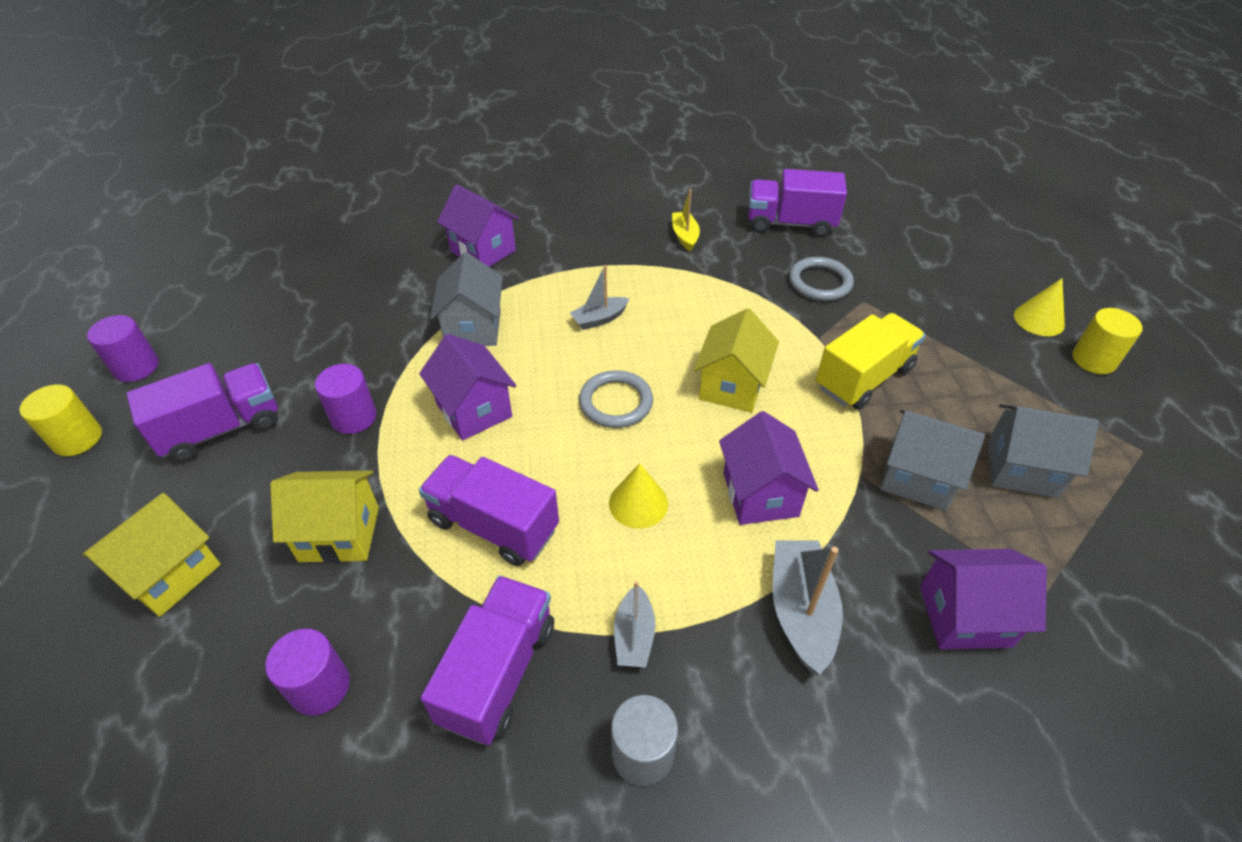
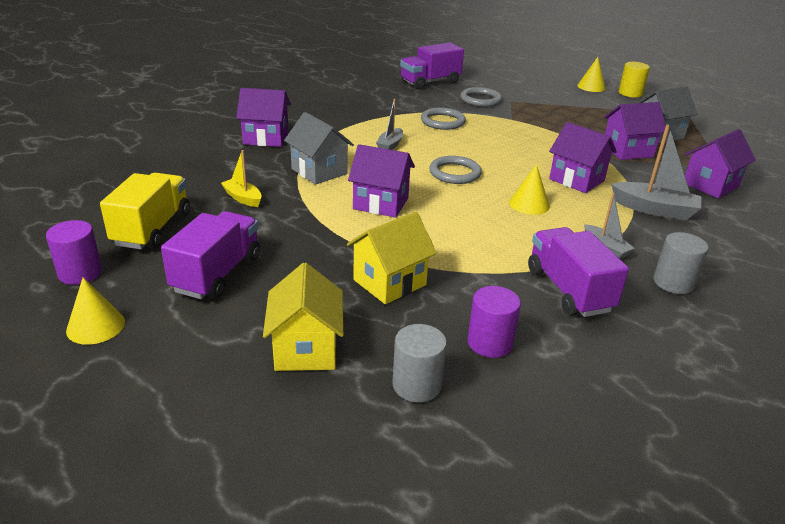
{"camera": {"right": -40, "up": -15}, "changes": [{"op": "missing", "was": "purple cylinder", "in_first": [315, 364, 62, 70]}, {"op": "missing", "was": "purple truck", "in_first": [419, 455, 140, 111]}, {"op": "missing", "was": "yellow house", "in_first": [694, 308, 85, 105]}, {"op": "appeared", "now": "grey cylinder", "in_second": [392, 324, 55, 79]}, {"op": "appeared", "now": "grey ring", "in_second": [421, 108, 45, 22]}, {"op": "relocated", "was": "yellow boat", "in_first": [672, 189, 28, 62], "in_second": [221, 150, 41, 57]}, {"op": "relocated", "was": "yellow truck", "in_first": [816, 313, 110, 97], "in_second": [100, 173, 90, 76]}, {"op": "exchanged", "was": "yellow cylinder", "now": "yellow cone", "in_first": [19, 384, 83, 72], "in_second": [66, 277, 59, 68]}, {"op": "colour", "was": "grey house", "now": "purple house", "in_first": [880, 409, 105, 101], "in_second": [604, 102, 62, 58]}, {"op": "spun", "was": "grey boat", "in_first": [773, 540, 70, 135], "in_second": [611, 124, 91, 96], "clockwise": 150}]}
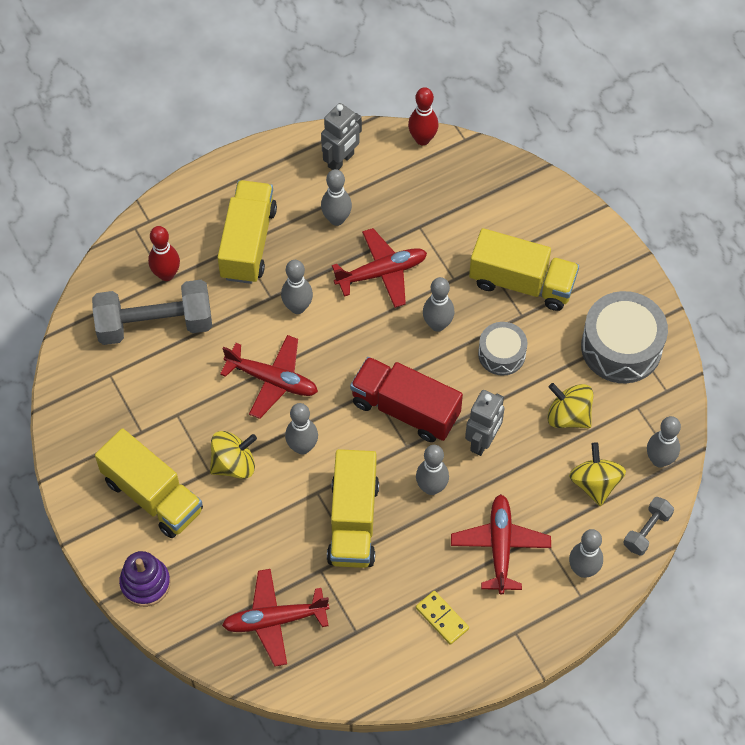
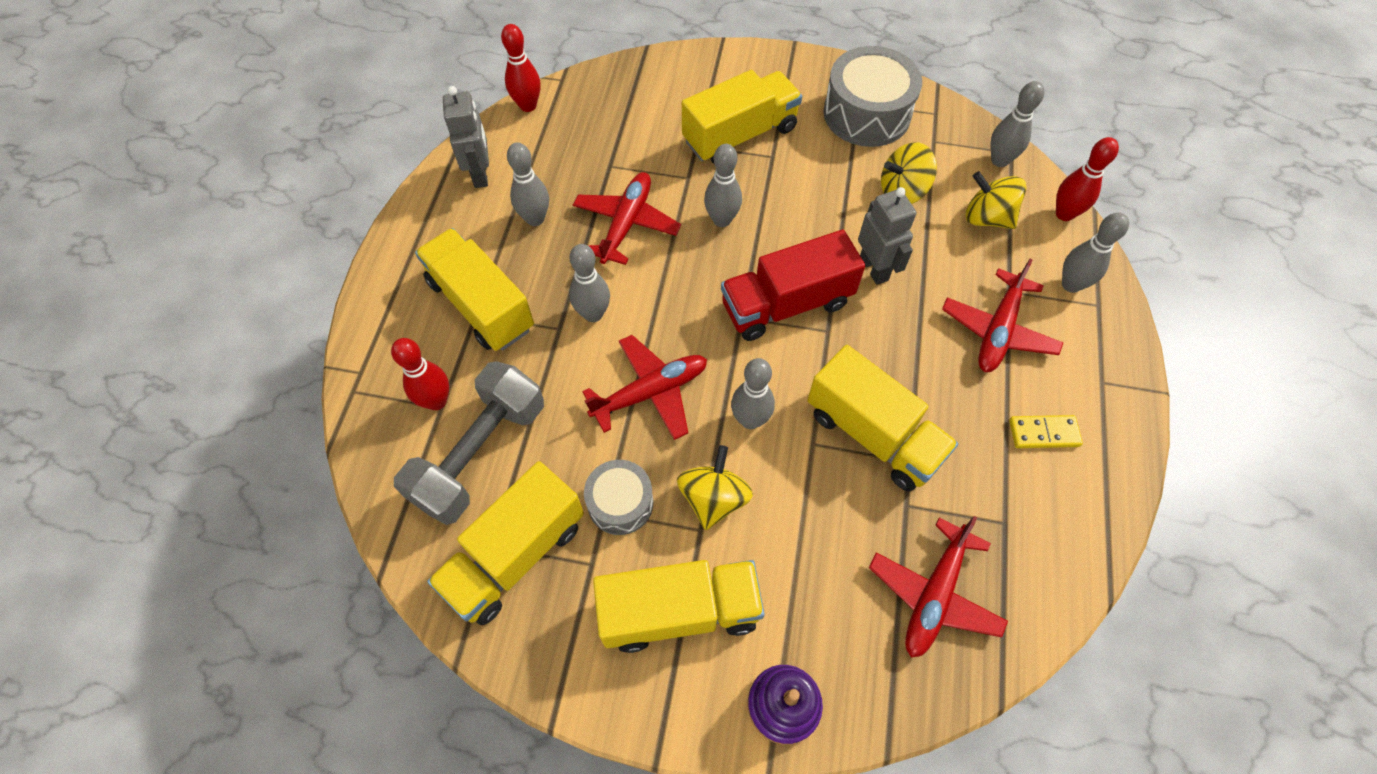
{"camera": {"right": -50, "up": 0}, "changes": [{"op": "missing", "was": "grey bowling pin", "in_first": [416, 445, 33, 50]}, {"op": "appeared", "now": "yellow truck", "in_second": [427, 461, 157, 164]}, {"op": "relocated", "was": "grey drum", "in_first": [478, 322, 49, 54], "in_second": [584, 460, 69, 75]}, {"op": "exchanged", "was": "grey dumbbell", "now": "red bowling pin", "in_first": [624, 497, 50, 59], "in_second": [1056, 137, 63, 84]}, {"op": "spun", "was": "red plane", "in_first": [451, 494, 100, 100], "in_second": [942, 259, 121, 113], "clockwise": -105}]}
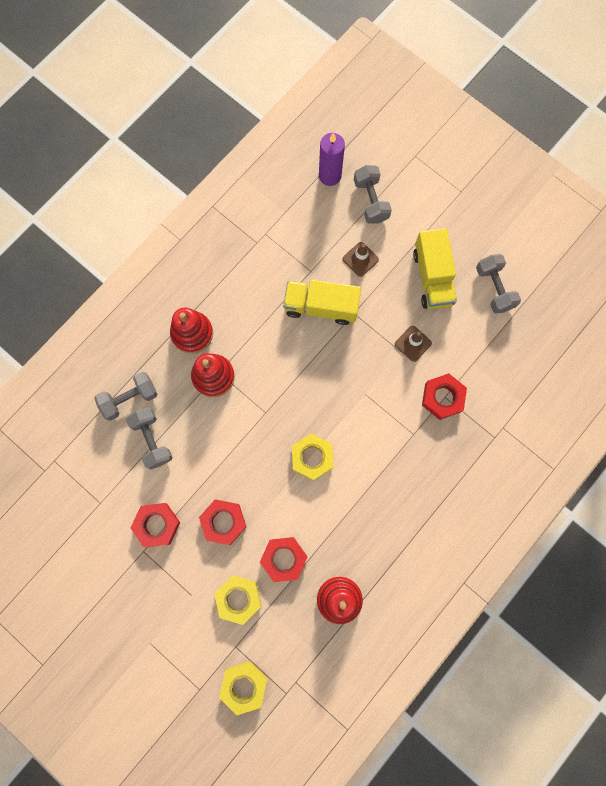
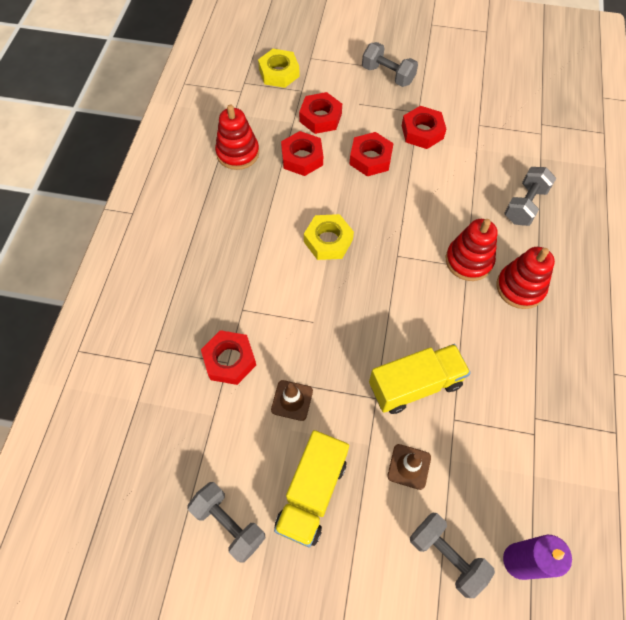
{"camera": {"right": 150, "up": -15}, "changes": [{"op": "relocated", "was": "grey dumbbell", "in_first": [126, 407, 47, 62], "in_second": [362, 42, 56, 45]}, {"op": "colour", "was": "yellow nut", "now": "red nut", "in_first": [214, 575, 47, 50], "in_second": [299, 92, 43, 42]}, {"op": "spun", "was": "yellow truck", "in_first": [413, 228, 44, 81], "in_second": [274, 430, 75, 118], "clockwise": -120}]}
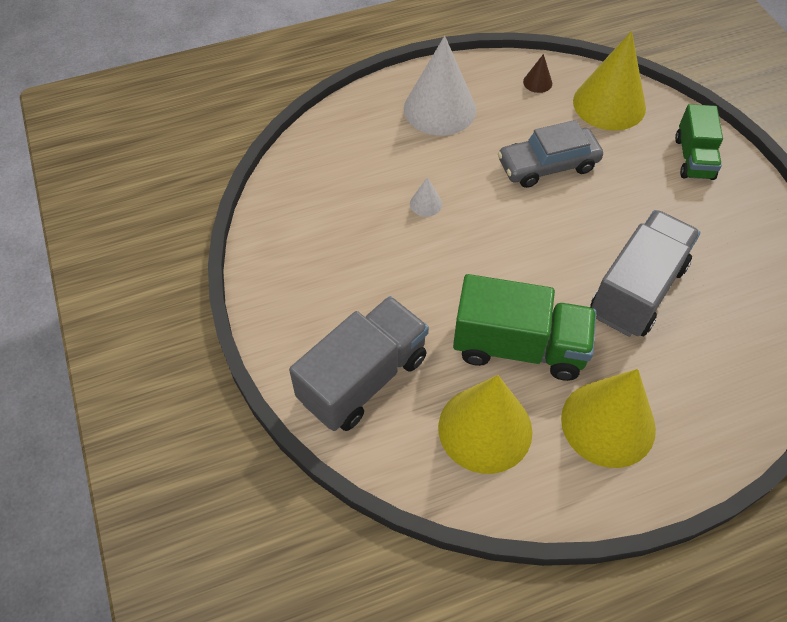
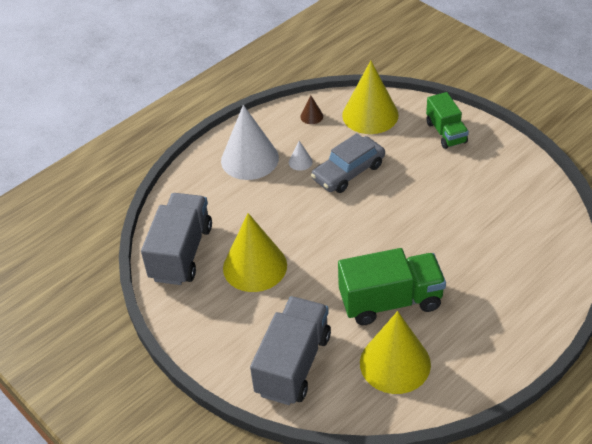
{"camera": {"right": -20, "up": -10}, "changes": [{"op": "relocated", "was": "white cone", "in_first": [410, 177, 32, 40], "in_second": [289, 141, 24, 30]}, {"op": "relocated", "was": "yellow cone", "in_first": [561, 369, 95, 99], "in_second": [223, 213, 64, 79]}, {"op": "relocated", "was": "grey truck", "in_first": [590, 210, 110, 127], "in_second": [141, 193, 71, 92]}]}
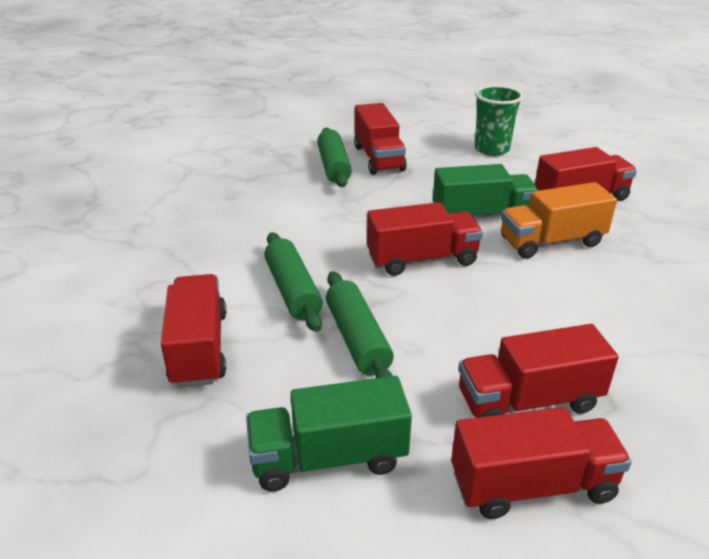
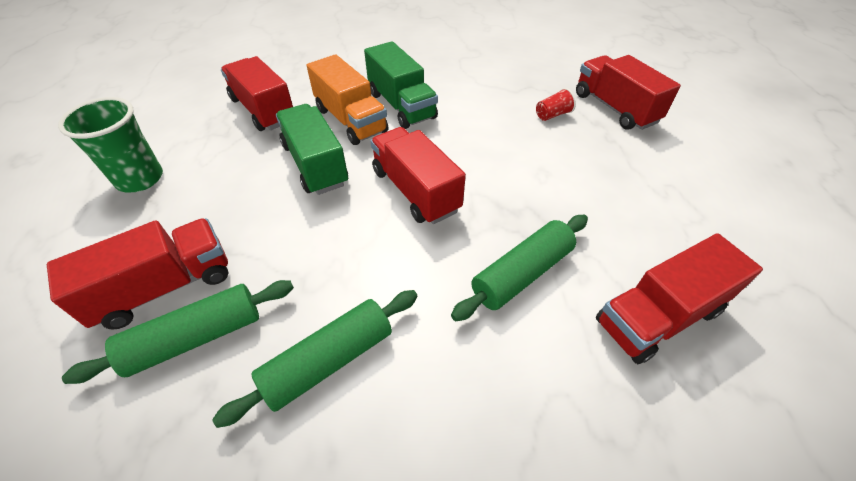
{"camera": {"right": -110, "up": 15}, "changes": [{"op": "relocated", "was": "green truck", "in_first": [246, 376, 166, 116], "in_second": [364, 41, 74, 88]}, {"op": "relocated", "was": "green rolling pin", "in_first": [326, 271, 68, 107], "in_second": [212, 290, 206, 138]}, {"op": "exchanged", "was": "red truck", "now": "red cup", "in_first": [458, 324, 161, 94], "in_second": [536, 88, 40, 33]}]}
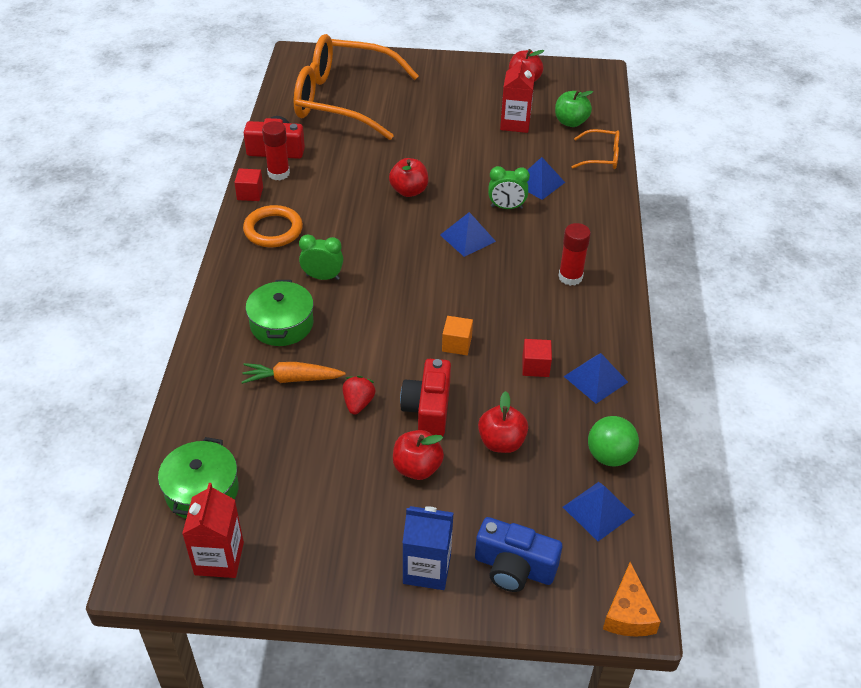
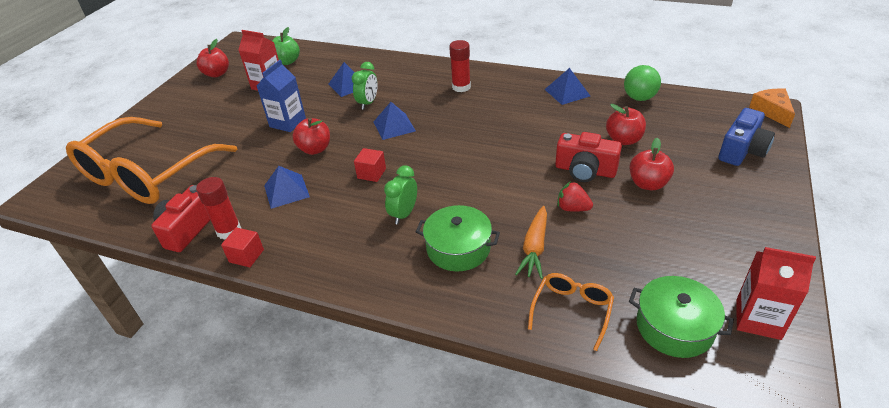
{"camera": {"right": -70, "up": -5}, "changes": [{"op": "missing", "was": "orange ring", "in_first": [243, 205, 60, 42]}, {"op": "missing", "was": "orange cube", "in_first": [442, 316, 31, 39]}, {"op": "relocated", "was": "blue carton", "in_first": [402, 506, 51, 84], "in_second": [257, 60, 49, 72]}, {"op": "relocated", "was": "red cube", "in_first": [522, 339, 30, 38], "in_second": [354, 148, 32, 34]}, {"op": "relocated", "was": "blue pyramid", "in_first": [563, 482, 71, 59], "in_second": [264, 166, 46, 43]}, {"op": "relocated", "was": "orange glasses", "in_first": [572, 129, 47, 40], "in_second": [528, 273, 86, 78]}, {"op": "spun", "was": "orange cheese", "in_first": [603, 562, 58, 75], "in_second": [749, 89, 46, 39], "clockwise": -120}]}
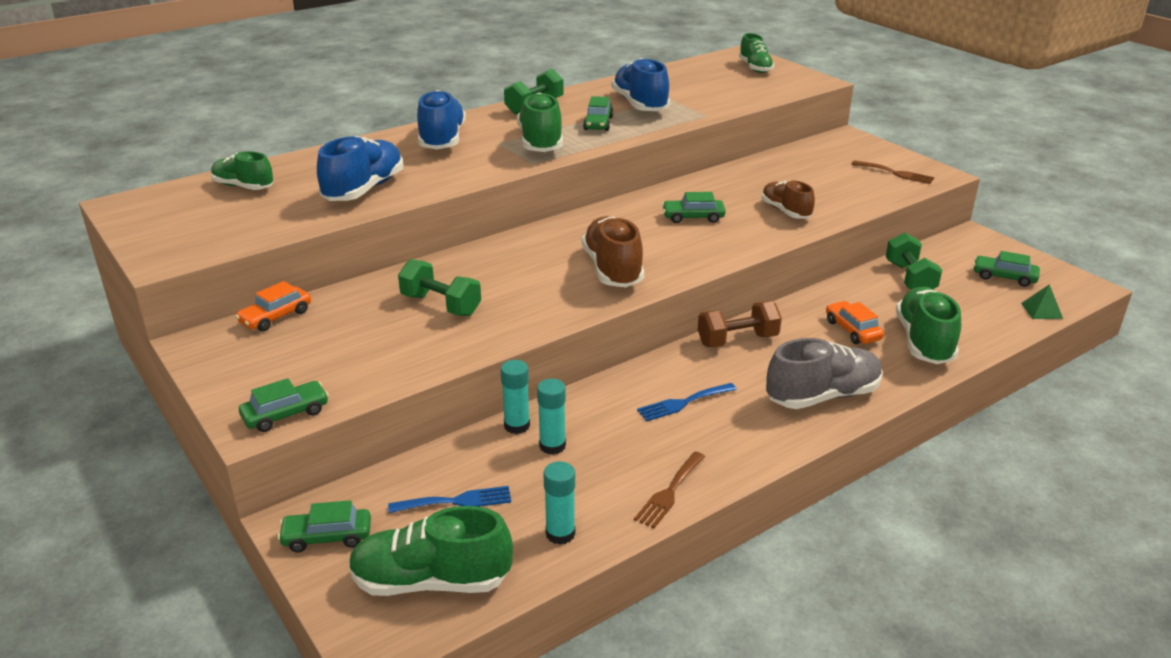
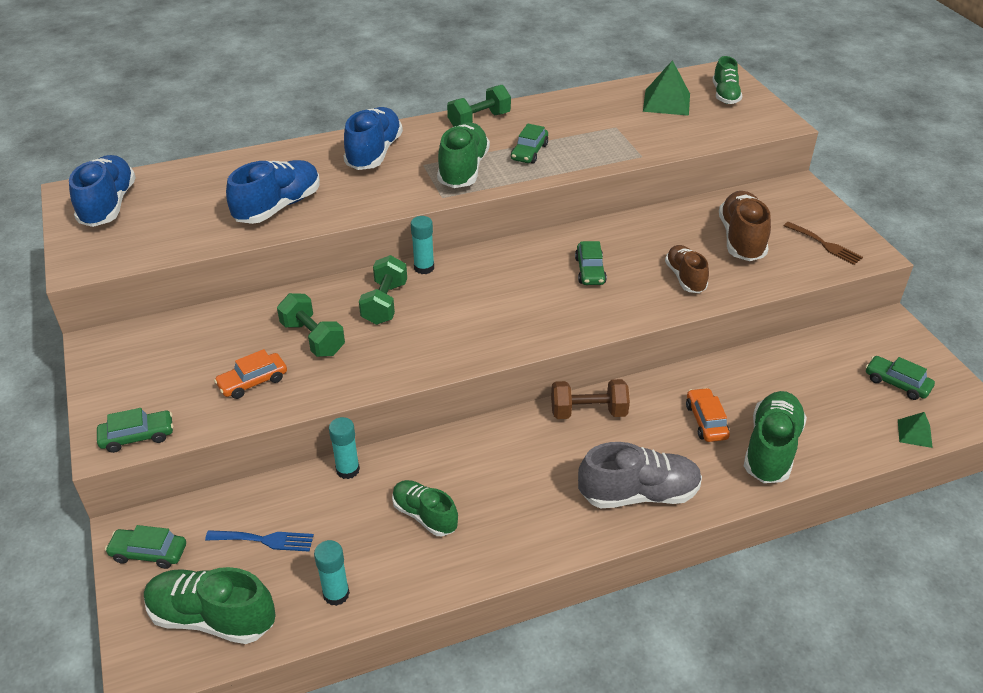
{"camera": {"right": 15, "up": 10}, "changes": [{"op": "missing", "was": "brown fork", "in_first": [634, 452, 71, 76]}, {"op": "missing", "was": "blue fork", "in_first": [637, 383, 100, 38]}, {"op": "appeared", "now": "green pyramid", "in_second": [643, 60, 47, 56]}, {"op": "relocated", "was": "green shoe", "in_first": [211, 151, 63, 39], "in_second": [392, 480, 66, 56]}, {"op": "relocated", "was": "orange car", "in_first": [235, 281, 76, 50], "in_second": [214, 349, 73, 50]}, {"op": "relocated", "was": "turquoise glue stick", "in_first": [537, 379, 29, 76], "in_second": [411, 216, 23, 58]}, {"op": "relocated", "was": "brown shoe", "in_first": [582, 216, 62, 71], "in_second": [719, 191, 52, 70]}, {"op": "relocated", "was": "blue shoe", "in_first": [611, 58, 59, 53], "in_second": [69, 155, 67, 72]}, {"op": "relocated", "was": "green dumbbell", "in_first": [886, 233, 56, 56], "in_second": [359, 255, 48, 70]}, {"op": "spun", "was": "green car", "in_first": [662, 192, 64, 31], "in_second": [575, 241, 32, 44], "clockwise": -105}]}
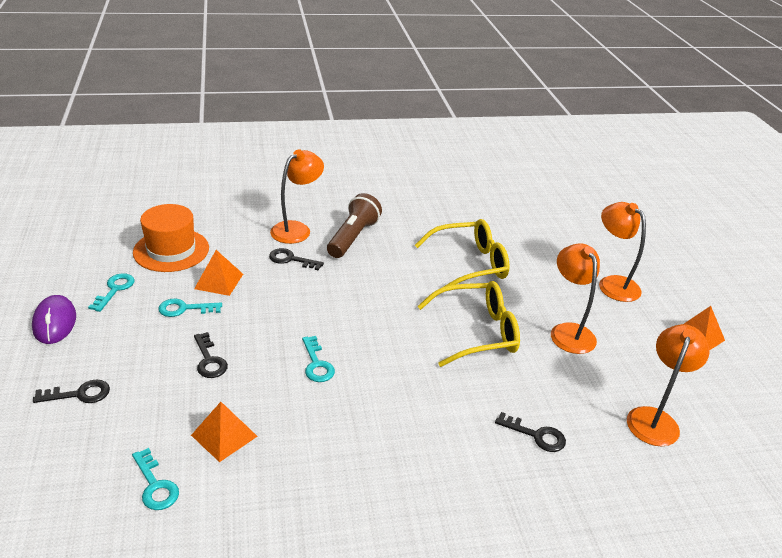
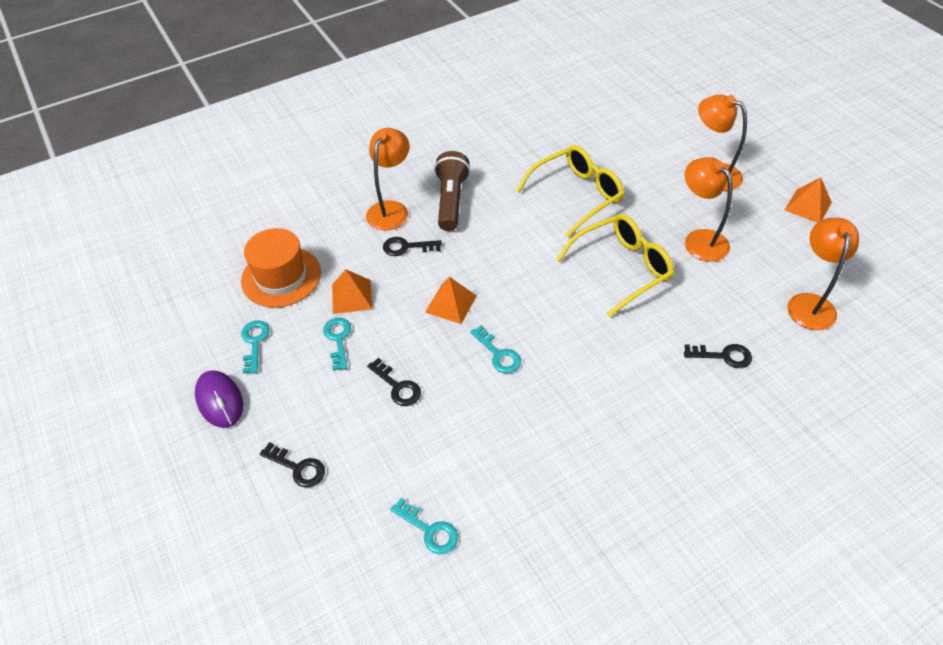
{"camera": {"right": -15, "up": 15}, "changes": [{"op": "relocated", "was": "orange pyramid", "in_first": [191, 402, 67, 60], "in_second": [425, 277, 52, 47]}, {"op": "spun", "was": "black key", "in_first": [33, 380, 77, 23], "in_second": [260, 442, 65, 46], "clockwise": 60}, {"op": "spun", "was": "turquoise key", "in_first": [158, 299, 64, 18], "in_second": [323, 318, 28, 53], "clockwise": 105}]}
